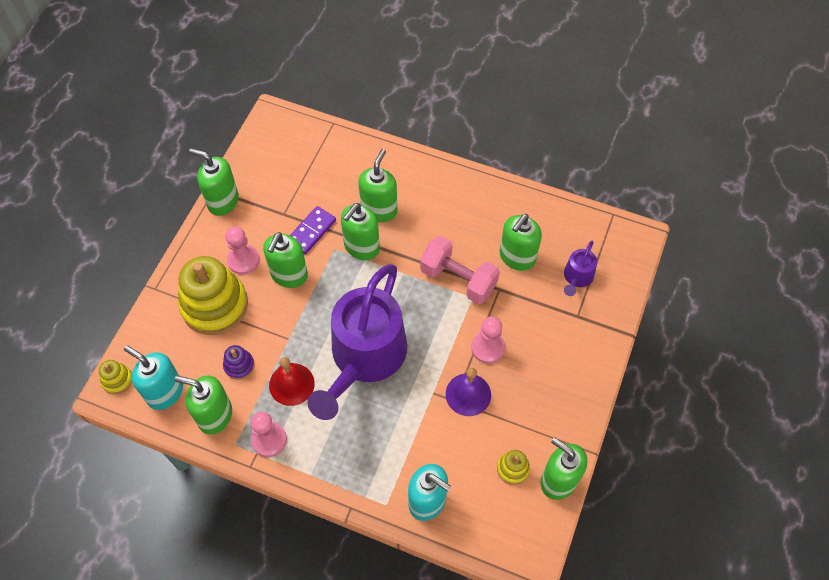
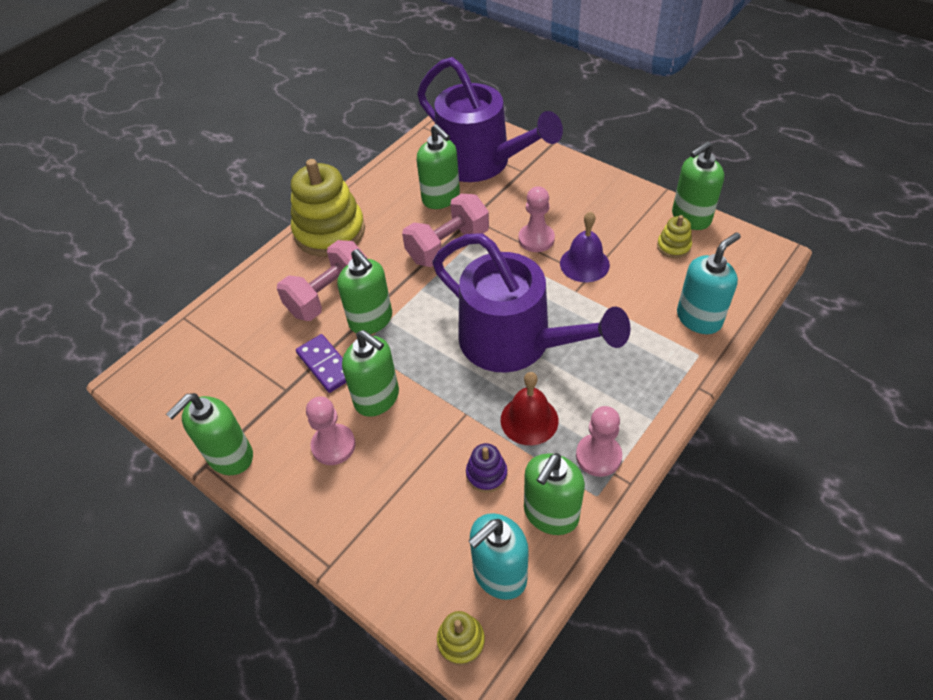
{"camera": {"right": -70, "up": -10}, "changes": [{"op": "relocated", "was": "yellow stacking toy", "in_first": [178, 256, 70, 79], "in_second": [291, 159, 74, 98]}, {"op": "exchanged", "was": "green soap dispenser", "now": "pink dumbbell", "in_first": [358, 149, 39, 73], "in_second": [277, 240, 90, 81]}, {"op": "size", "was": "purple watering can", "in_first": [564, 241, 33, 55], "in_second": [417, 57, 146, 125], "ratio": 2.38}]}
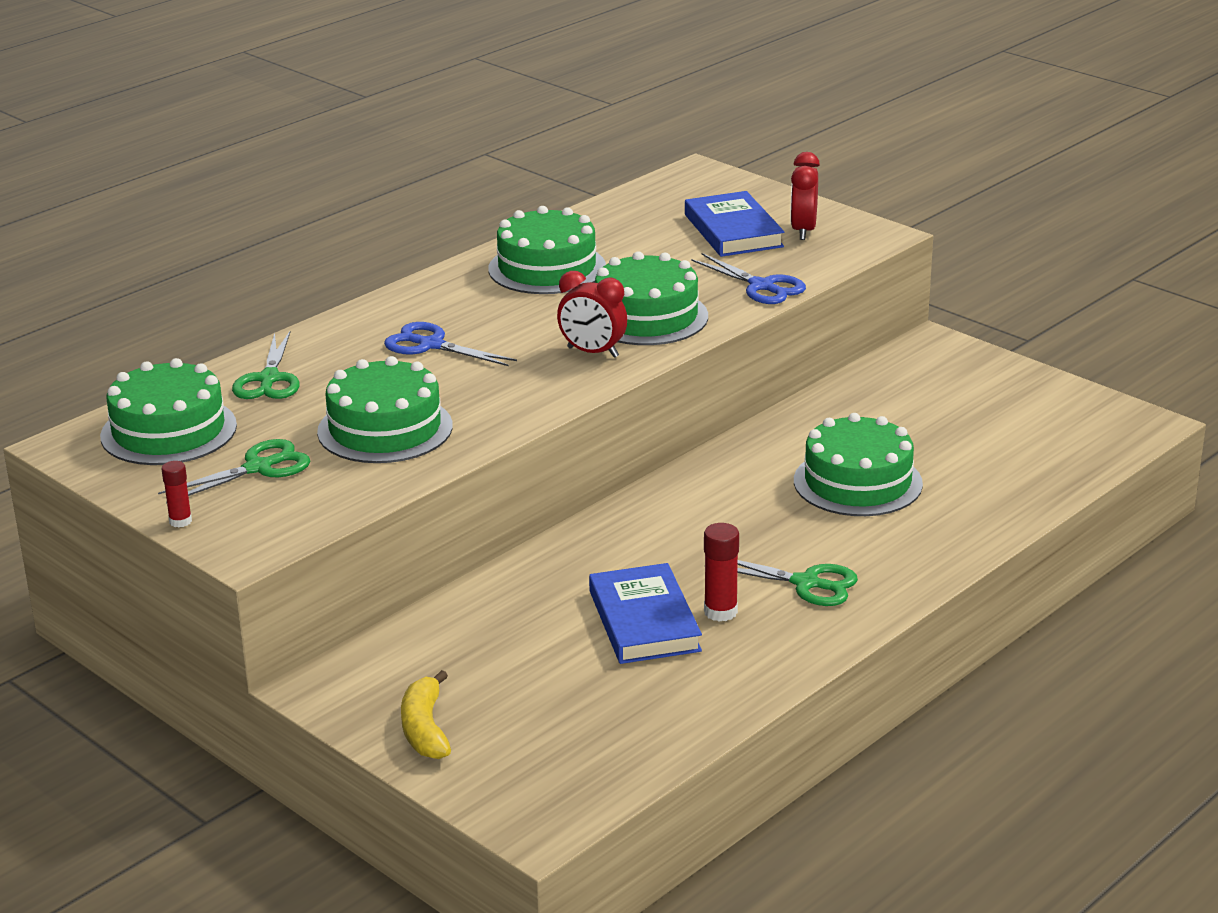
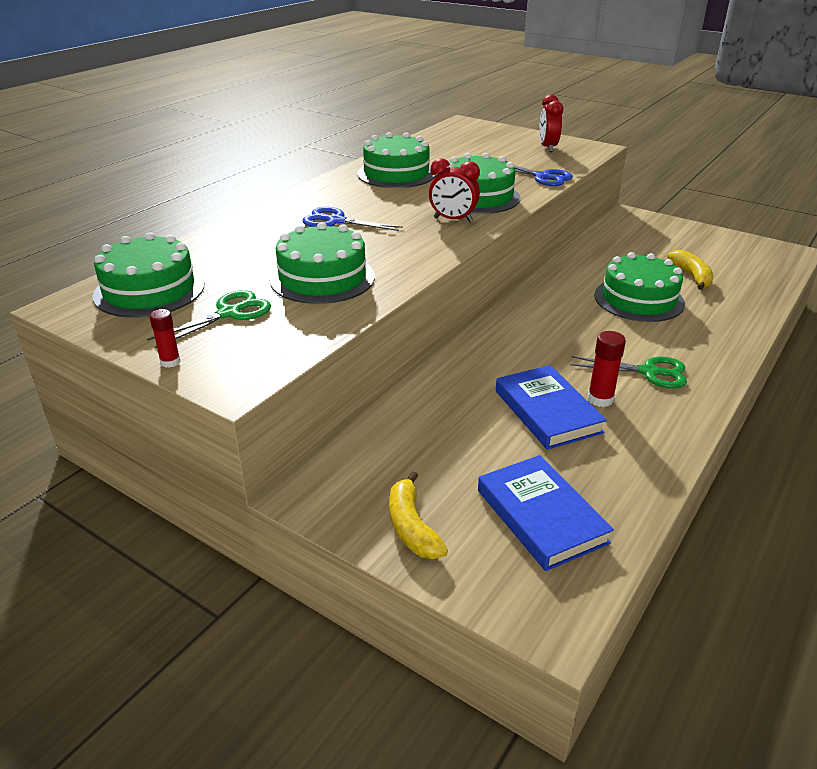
{"camera": {"right": -10, "up": 5}, "changes": [{"op": "missing", "was": "green scissors", "in_first": [232, 331, 68, 68]}, {"op": "appeared", "now": "yellow banana", "in_second": [668, 250, 46, 40]}, {"op": "relocated", "was": "blue book", "in_first": [685, 191, 99, 66], "in_second": [478, 455, 136, 116]}]}
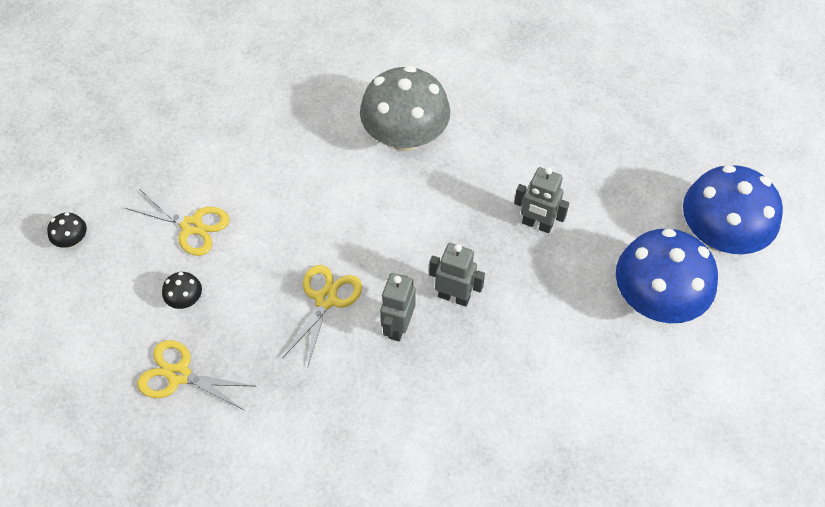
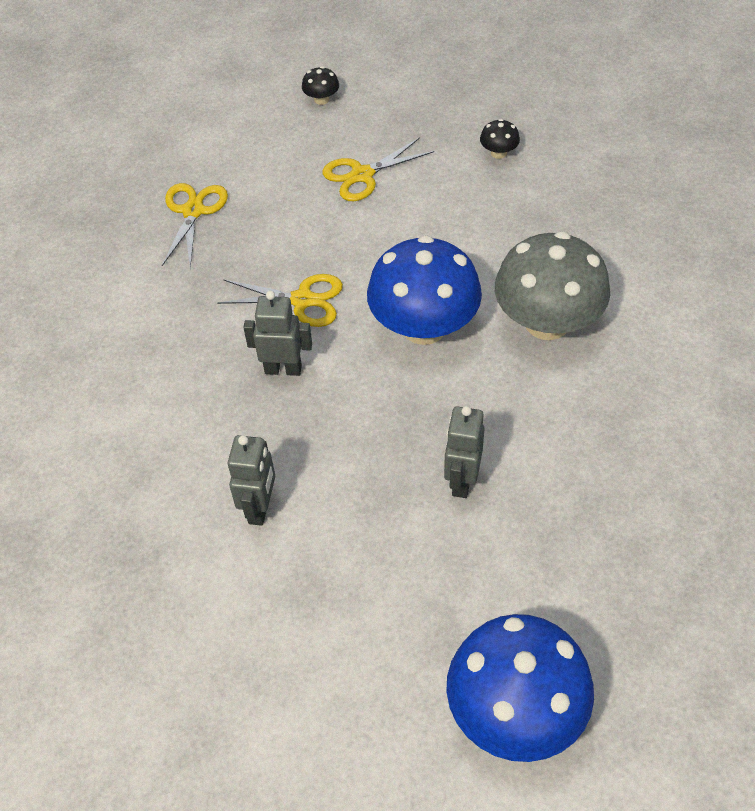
{"camera": {"right": 80, "up": -5}, "changes": [{"op": "relocated", "was": "black mushroom", "in_first": [162, 272, 40, 37], "in_second": [480, 119, 40, 40]}, {"op": "relocated", "was": "grey robot", "in_first": [429, 243, 56, 64], "in_second": [228, 435, 47, 91]}, {"op": "relocated", "was": "blue mushroom", "in_first": [616, 228, 102, 95], "in_second": [367, 235, 115, 110]}, {"op": "spun", "was": "yellow scissors", "in_first": [125, 189, 104, 67], "in_second": [322, 137, 112, 64], "clockwise": 45}]}
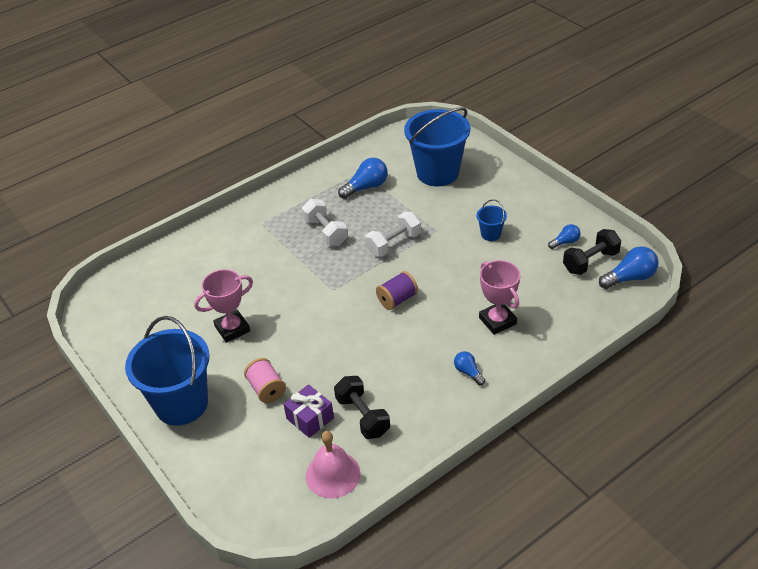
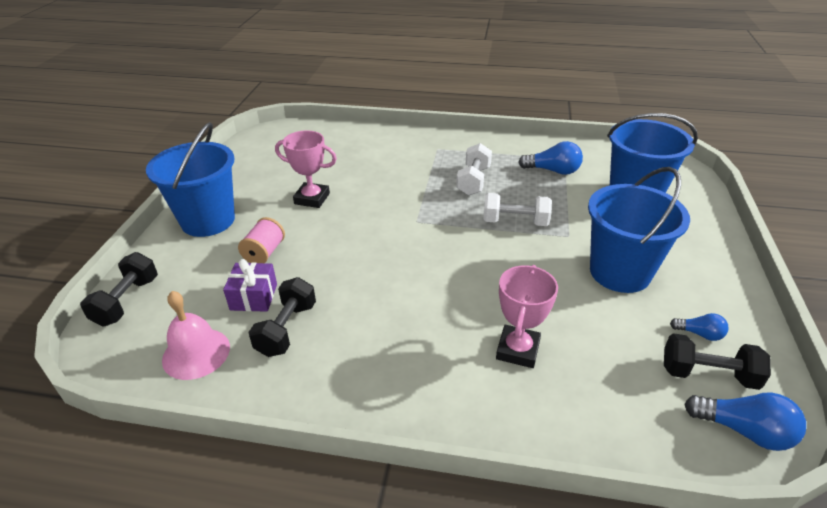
{"camera": {"right": 45, "up": -5}, "changes": [{"op": "missing", "was": "purple spool", "in_first": [376, 271, 42, 39]}, {"op": "missing", "was": "blue light bulb", "in_first": [454, 351, 31, 34]}, {"op": "appeared", "now": "black dumbbell", "in_second": [80, 252, 78, 74]}, {"op": "size", "was": "blue bucket", "in_first": [477, 199, 30, 42], "in_second": [588, 167, 102, 126], "ratio": 2.31}]}
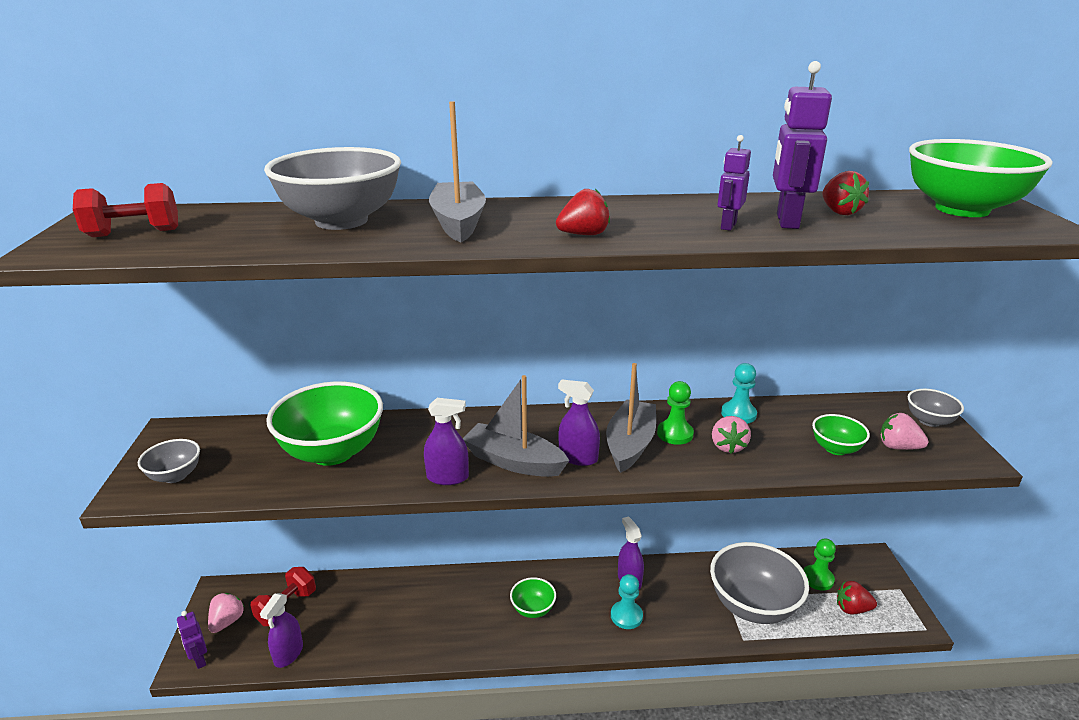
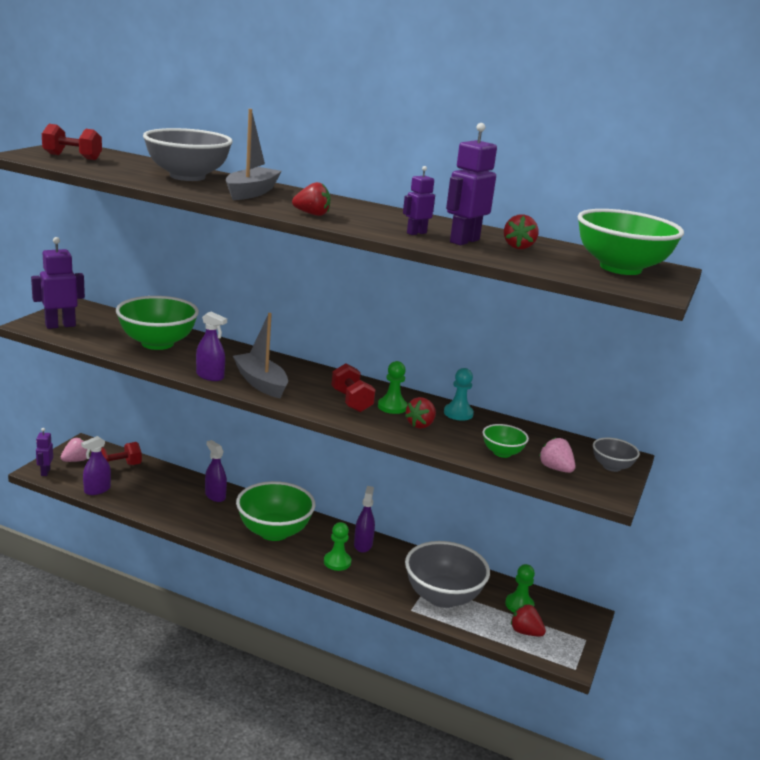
{"camera": {"right": 25, "up": -5}, "changes": [{"op": "relocated", "was": "purple spray bottle", "in_first": [558, 379, 42, 87], "in_second": [205, 440, 22, 62]}, {"op": "exchanged", "was": "grey bowl", "now": "purple robot", "in_first": [138, 439, 62, 44], "in_second": [31, 237, 54, 92]}, {"op": "exchanged", "was": "grey boat", "now": "red dumbbell", "in_first": [606, 363, 50, 110], "in_second": [332, 363, 43, 49]}, {"op": "colour", "was": "turquoise pawn", "now": "green pawn", "in_first": [611, 574, 32, 55], "in_second": [324, 522, 27, 49]}, {"op": "colour", "was": "pink strawberry", "now": "red strawberry", "in_first": [712, 416, 39, 38], "in_second": [405, 397, 31, 32]}, {"op": "size", "was": "green bowl", "in_first": [510, 577, 46, 41], "in_second": [236, 481, 80, 60], "ratio": 2.04}]}
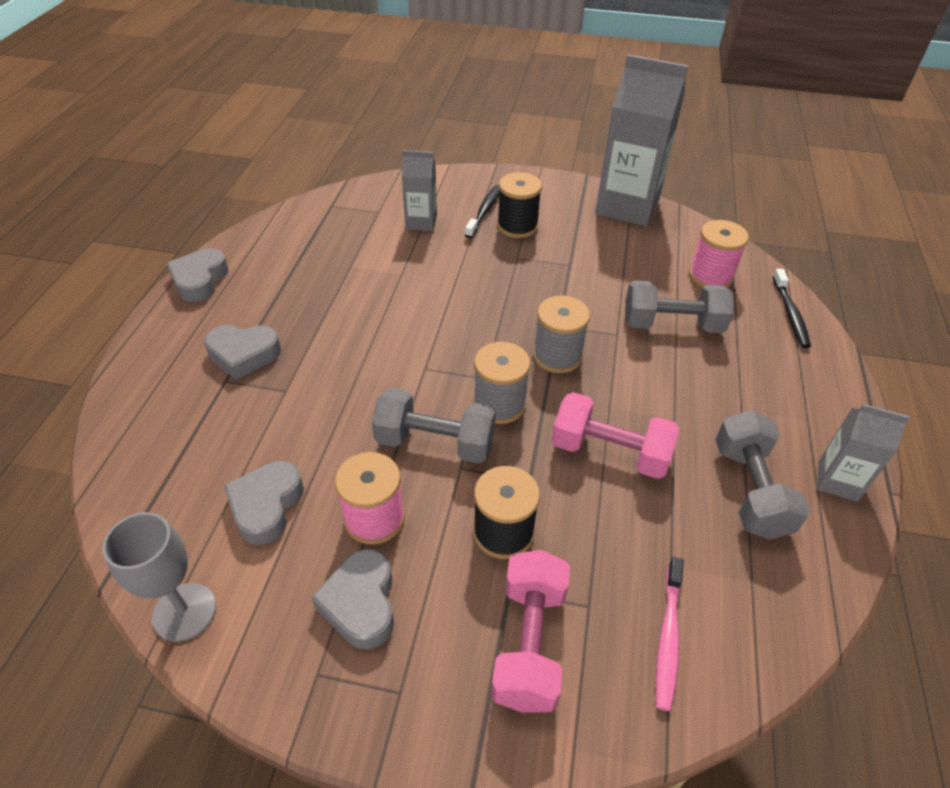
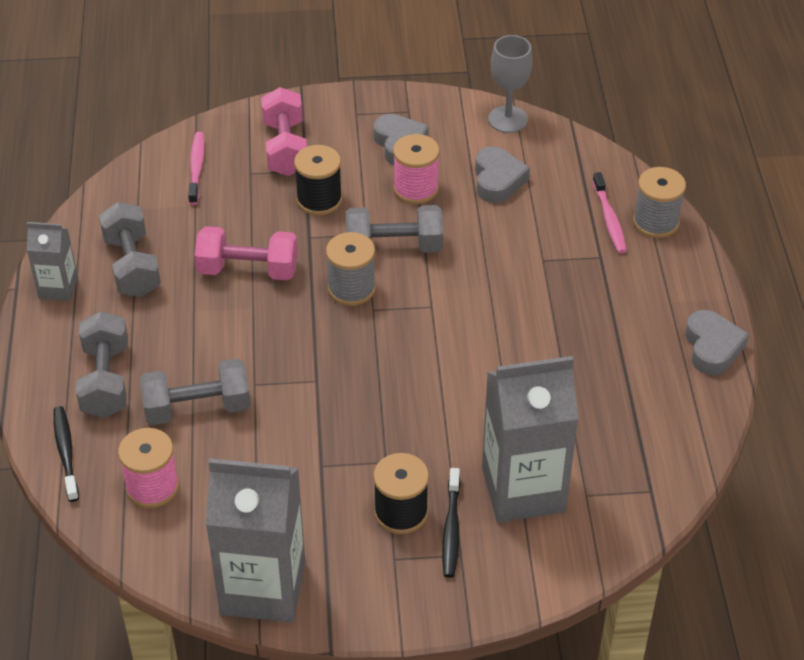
{"camera": {"right": 165, "up": 0}, "changes": [{"op": "missing", "was": "grey heart", "in_first": [204, 325, 77, 55]}, {"op": "appeared", "now": "grey dumbbell", "in_second": [76, 311, 52, 107]}, {"op": "appeared", "now": "pink toothbrush", "in_second": [593, 172, 34, 81]}, {"op": "relocated", "was": "grey spool", "in_first": [533, 296, 57, 77], "in_second": [633, 167, 53, 71]}, {"op": "size", "was": "grey carton", "in_first": [402, 150, 35, 81], "in_second": [482, 356, 97, 167], "ratio": 1.93}]}
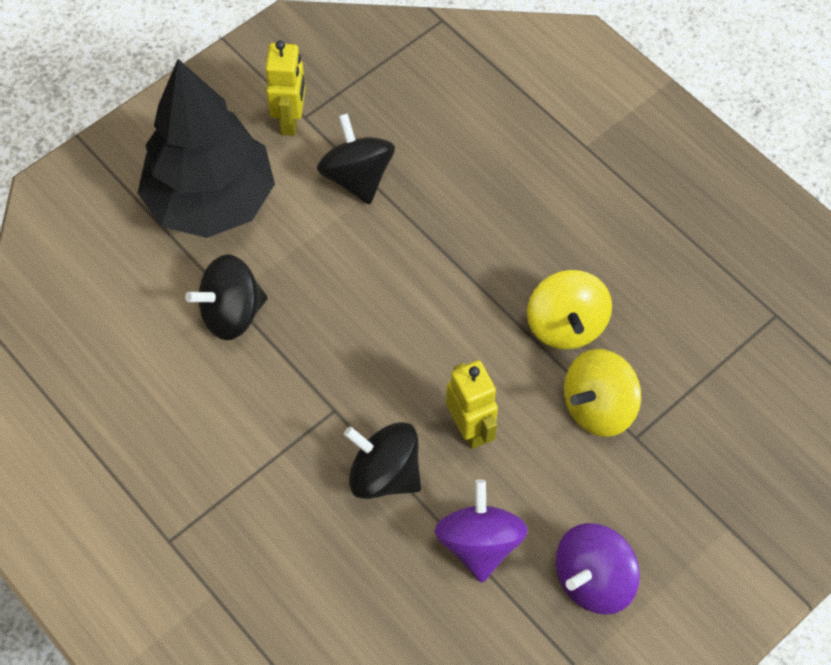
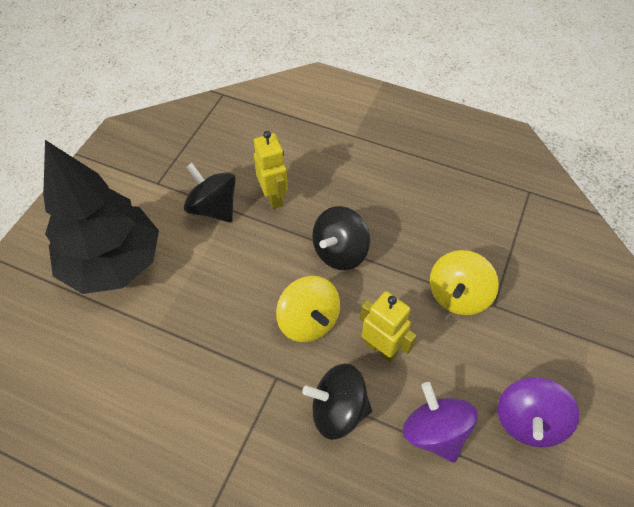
{"camera": {"right": -25, "up": -5}, "changes": [{"op": "relocated", "was": "black spinning top", "in_first": [185, 254, 83, 86], "in_second": [312, 206, 58, 64]}, {"op": "relocated", "was": "yellow robot", "in_first": [265, 40, 40, 96], "in_second": [254, 131, 34, 78]}, {"op": "relocated", "was": "yellow spinning top", "in_first": [527, 270, 85, 79], "in_second": [276, 276, 64, 66]}]}
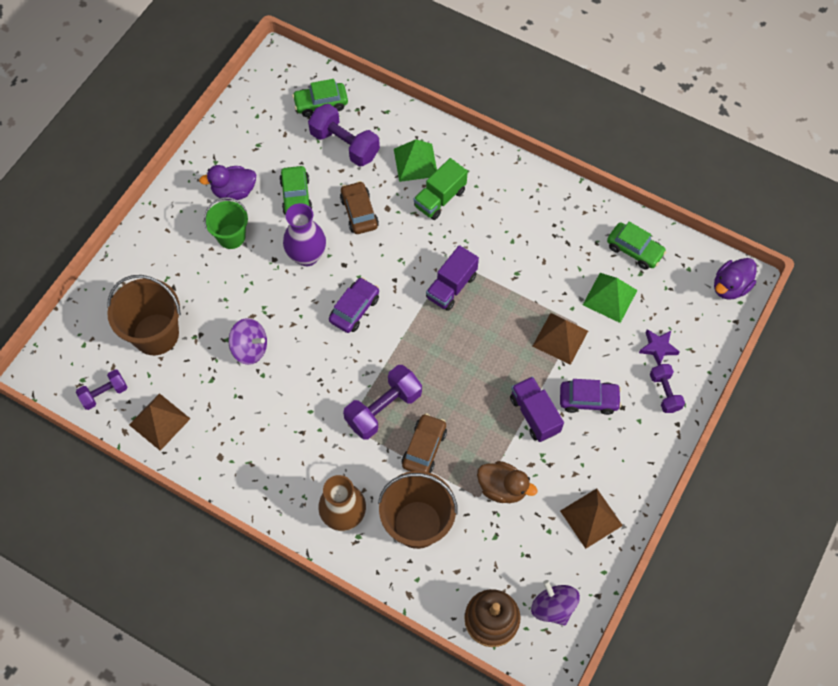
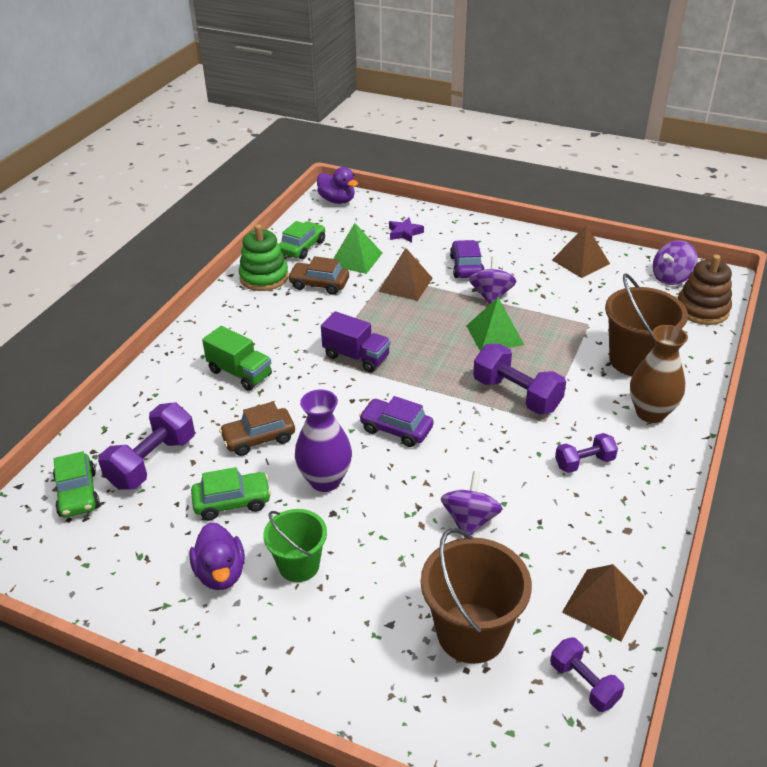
{"camera": {"right": -95, "up": -25}, "changes": [{"op": "missing", "was": "brown duck", "in_first": [477, 461, 60, 42]}, {"op": "appeared", "now": "green stacking toy", "in_second": [239, 224, 49, 67]}, {"op": "relocated", "was": "green pyramid", "in_first": [394, 139, 43, 43], "in_second": [466, 297, 58, 54]}, {"op": "relocated", "was": "brown car", "in_first": [402, 413, 45, 60], "in_second": [288, 256, 61, 39]}, {"op": "relocated", "was": "purple dumbbell", "in_first": [650, 364, 35, 49], "in_second": [555, 433, 63, 40]}, {"op": "exchanged", "was": "purple truck", "now": "purple spinning top", "in_first": [510, 376, 54, 66], "in_second": [469, 256, 47, 49]}]}
